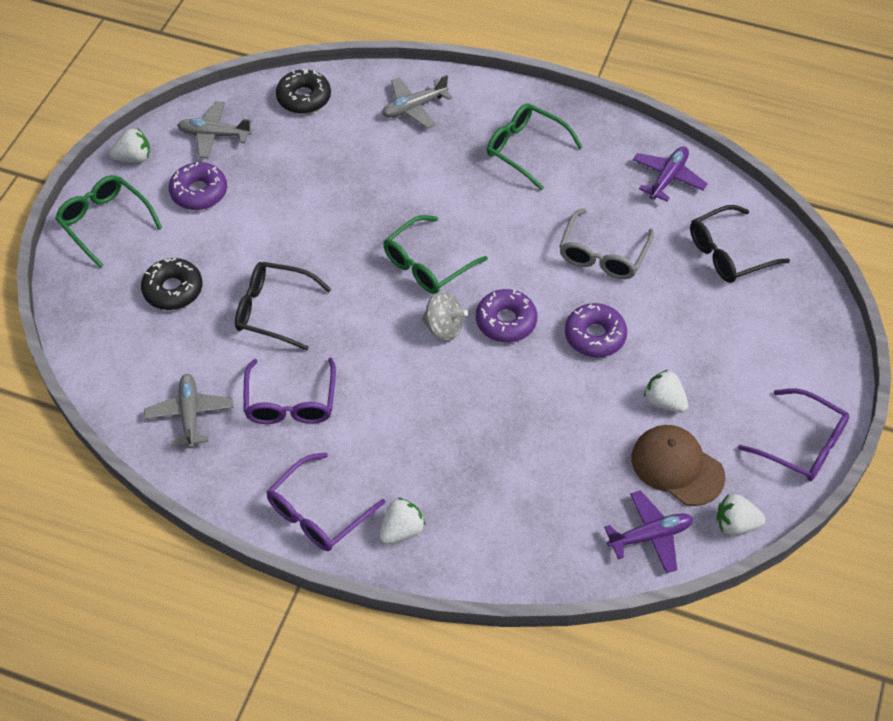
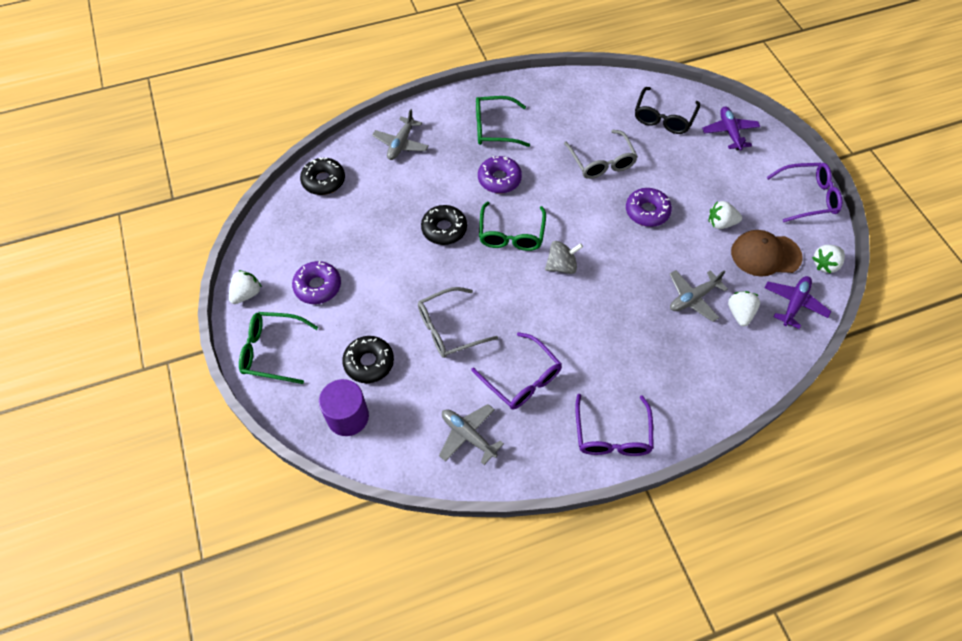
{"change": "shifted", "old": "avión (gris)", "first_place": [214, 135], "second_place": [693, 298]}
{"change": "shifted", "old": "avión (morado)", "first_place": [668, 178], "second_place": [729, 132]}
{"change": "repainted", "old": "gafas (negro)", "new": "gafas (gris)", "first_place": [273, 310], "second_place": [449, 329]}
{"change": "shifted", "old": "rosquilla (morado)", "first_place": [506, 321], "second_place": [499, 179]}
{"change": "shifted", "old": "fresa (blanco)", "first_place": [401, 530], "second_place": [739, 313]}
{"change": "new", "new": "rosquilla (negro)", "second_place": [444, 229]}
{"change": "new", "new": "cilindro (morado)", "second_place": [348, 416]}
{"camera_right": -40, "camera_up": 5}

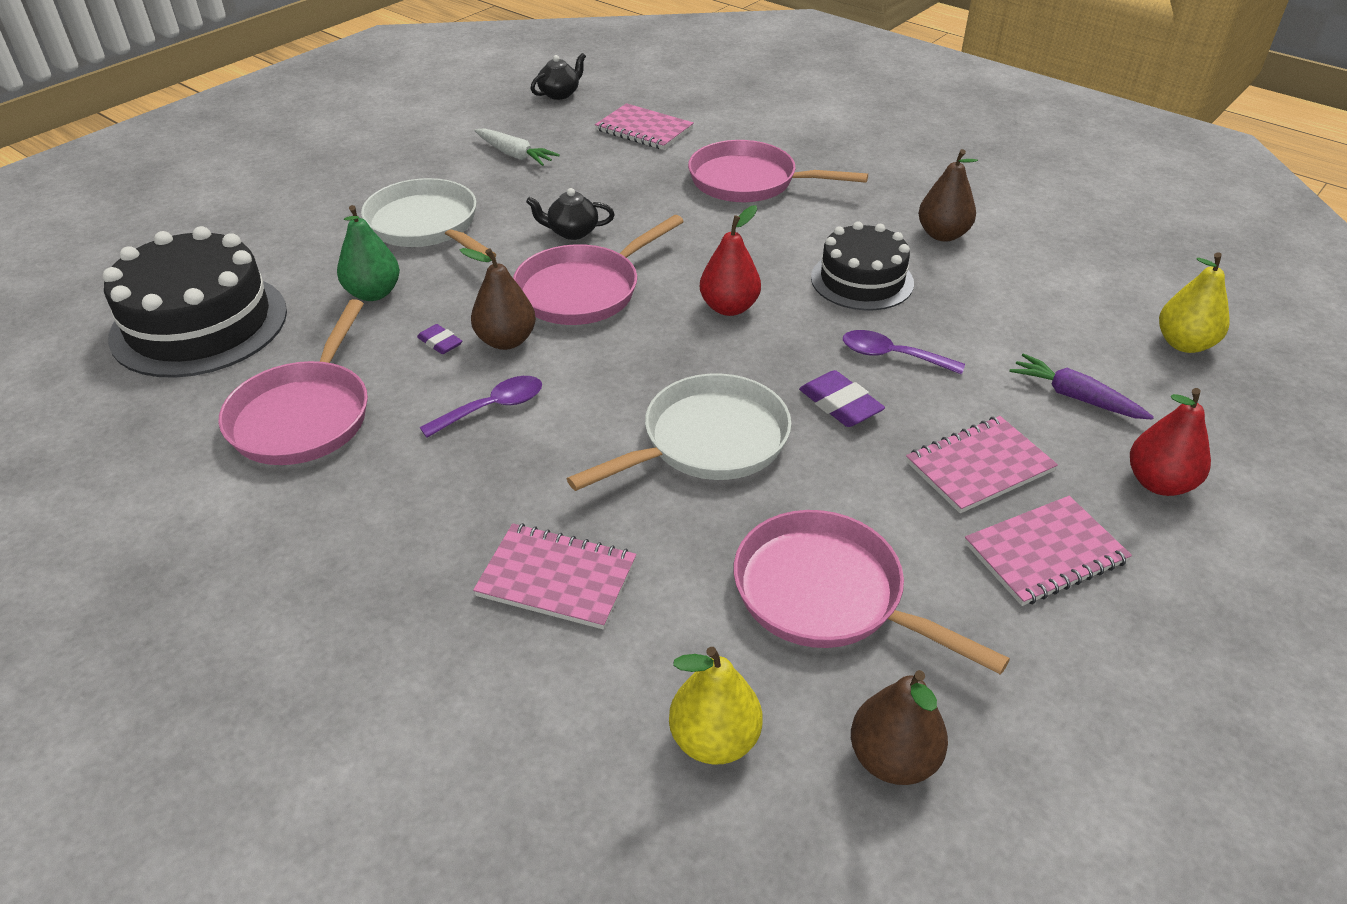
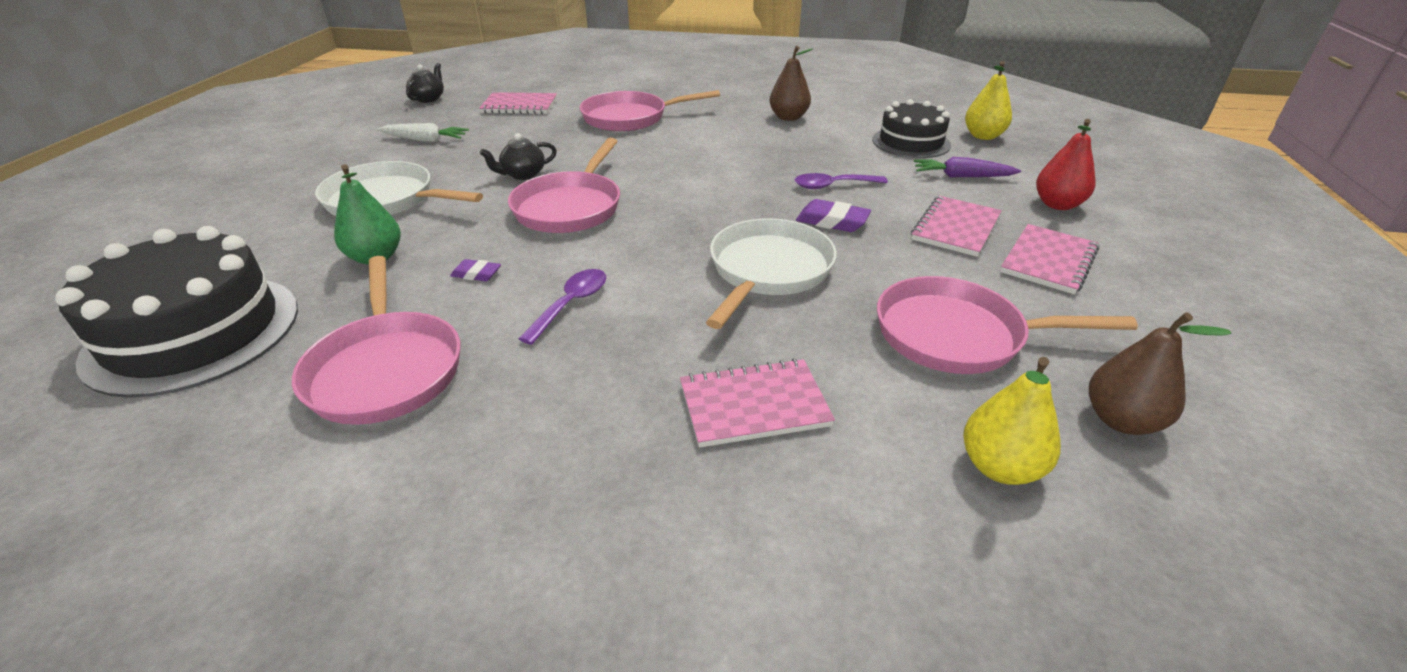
{"change": "gone", "old": "pera (rojo)", "first_place": [729, 307]}
{"change": "shifted", "old": "tarta (negro)", "first_place": [862, 280], "second_place": [911, 142]}
{"change": "gone", "old": "pera (marrón)", "first_place": [506, 341]}
{"camera_right": -30, "camera_up": -5}

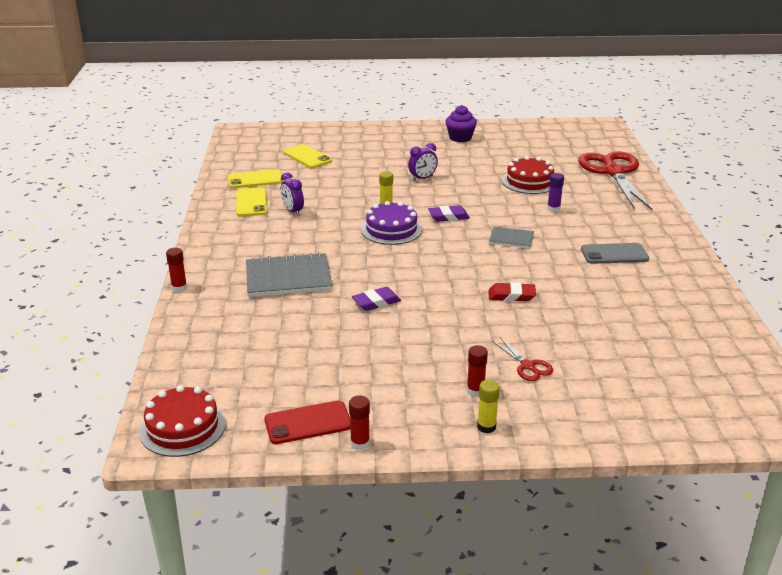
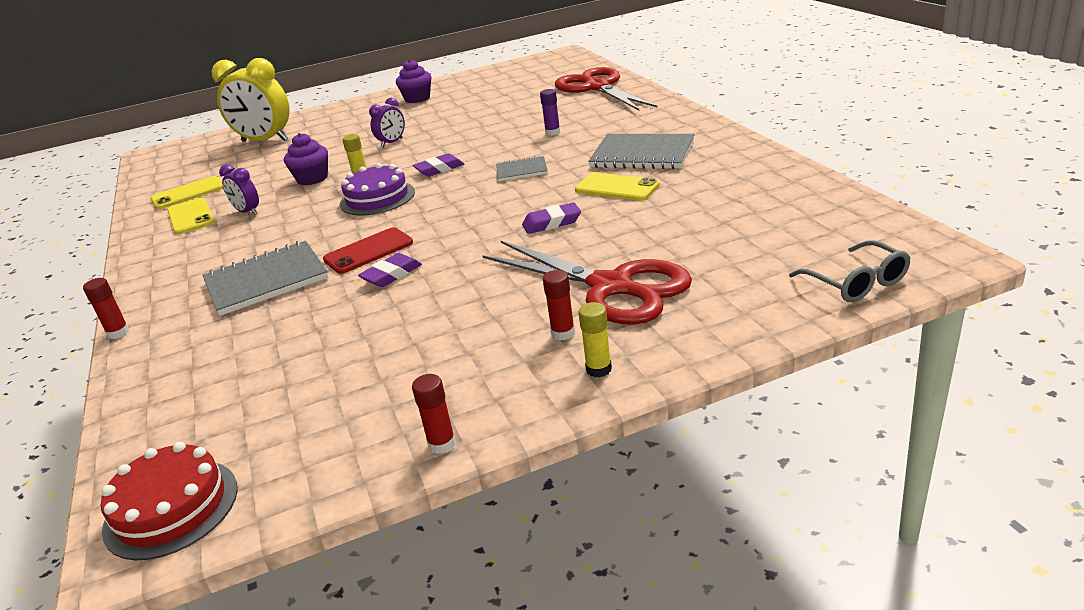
{"change": "shifted", "old": "móvil (amarillo)", "first_place": [307, 157], "second_place": [617, 187]}
{"change": "gone", "old": "tarta (rojo)", "first_place": [529, 181]}
{"change": "swapped", "old": "móvil (gris)", "new": "cuaderno (gris)", "first_place": [614, 254], "second_place": [642, 154]}
{"change": "repainted", "old": "goma de borrar (rojo)", "new": "goma de borrar (morado)", "first_place": [511, 296], "second_place": [552, 223]}
{"change": "scaled", "old": "tijeras (rojo)", "first_place": [527, 366], "second_place": [611, 287], "factor": 2.36}
{"change": "shifted", "old": "móvil (rojo)", "first_place": [308, 423], "second_place": [368, 251]}
{"change": "new", "new": "despertador (amarillo)", "second_place": [265, 141]}
{"change": "new", "new": "magdalena (morado)", "second_place": [312, 178]}
{"change": "new", "new": "gafas (gris)", "second_place": [857, 283]}
{"camera_right": -15, "camera_up": 0}

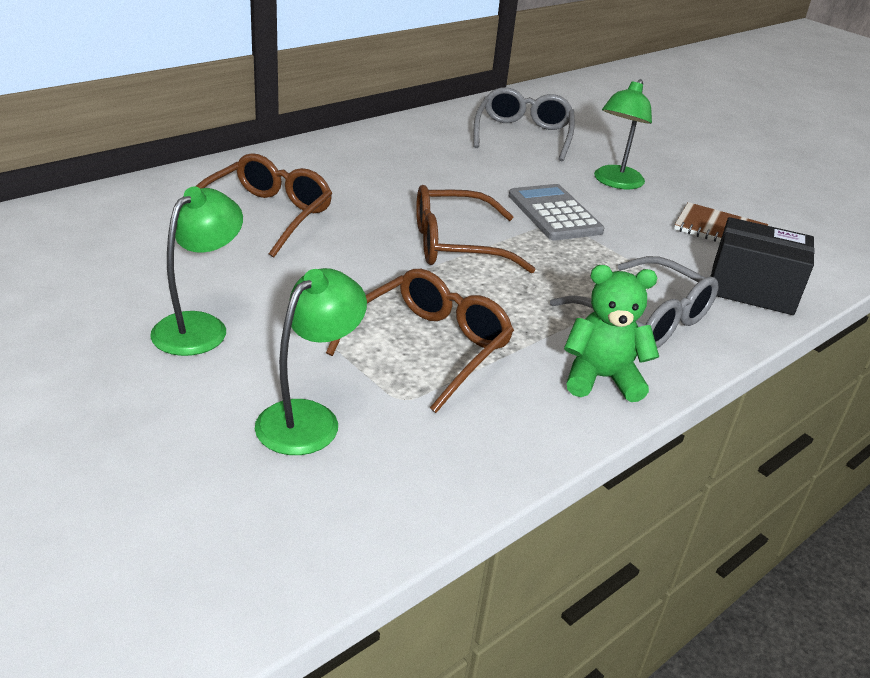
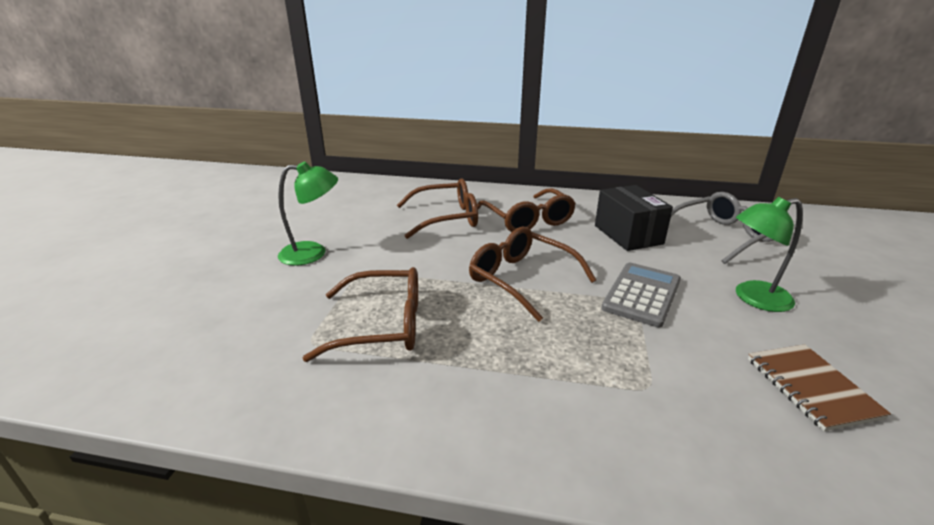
{"change": "shifted", "old": "caja (negro)", "first_place": [751, 290], "second_place": [628, 234]}
{"change": "gone", "old": "gafas (gris)", "first_place": [645, 318]}
{"change": "gone", "old": "osito (verde)", "first_place": [601, 378]}
{"change": "gone", "old": "lámpara (verde)", "first_place": [309, 418]}
{"change": "new", "new": "gafas (marrón)", "second_place": [528, 220]}
{"camera_right": 55, "camera_up": -5}

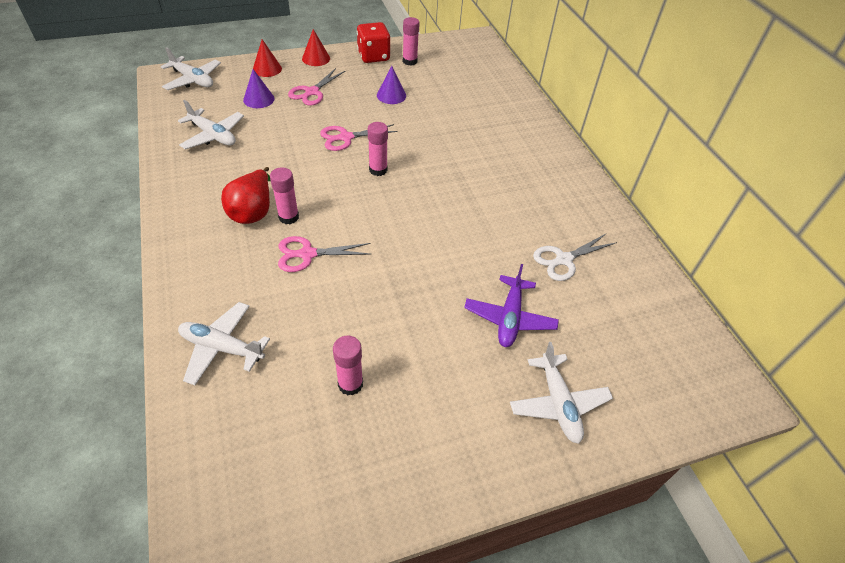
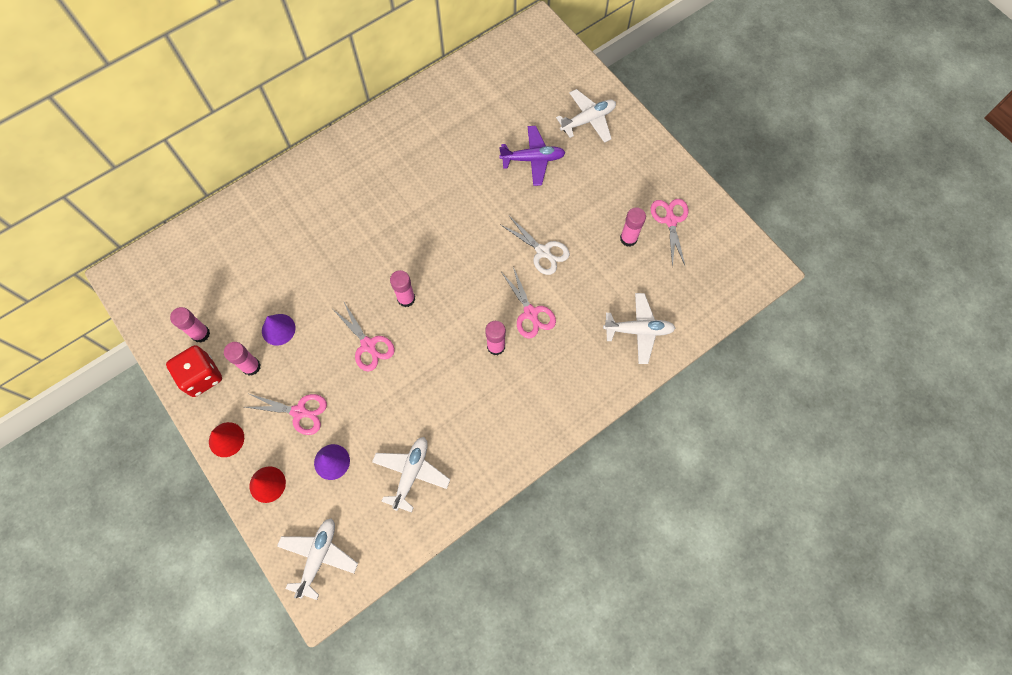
{"change": "gone", "old": "pera (rojo)", "first_place": [253, 211]}
{"change": "shifted", "old": "tijeras (blanco)", "first_place": [564, 260], "second_place": [543, 251]}
{"change": "rotated", "old": "avión (blanco)", "first_place": [222, 347], "second_place": [638, 330], "degrees": -90}
{"change": "new", "new": "tijeras (rosa)", "second_place": [670, 220]}
{"change": "new", "new": "barra de pegamento (rosa)", "second_place": [251, 366]}
{"camera_right": -105, "camera_up": 20}

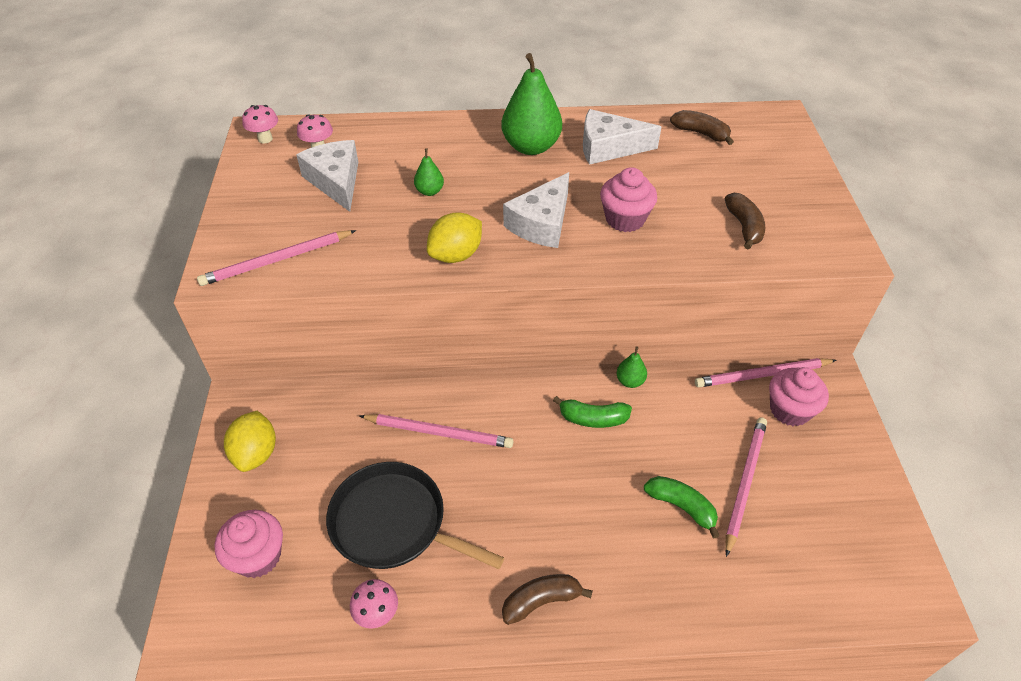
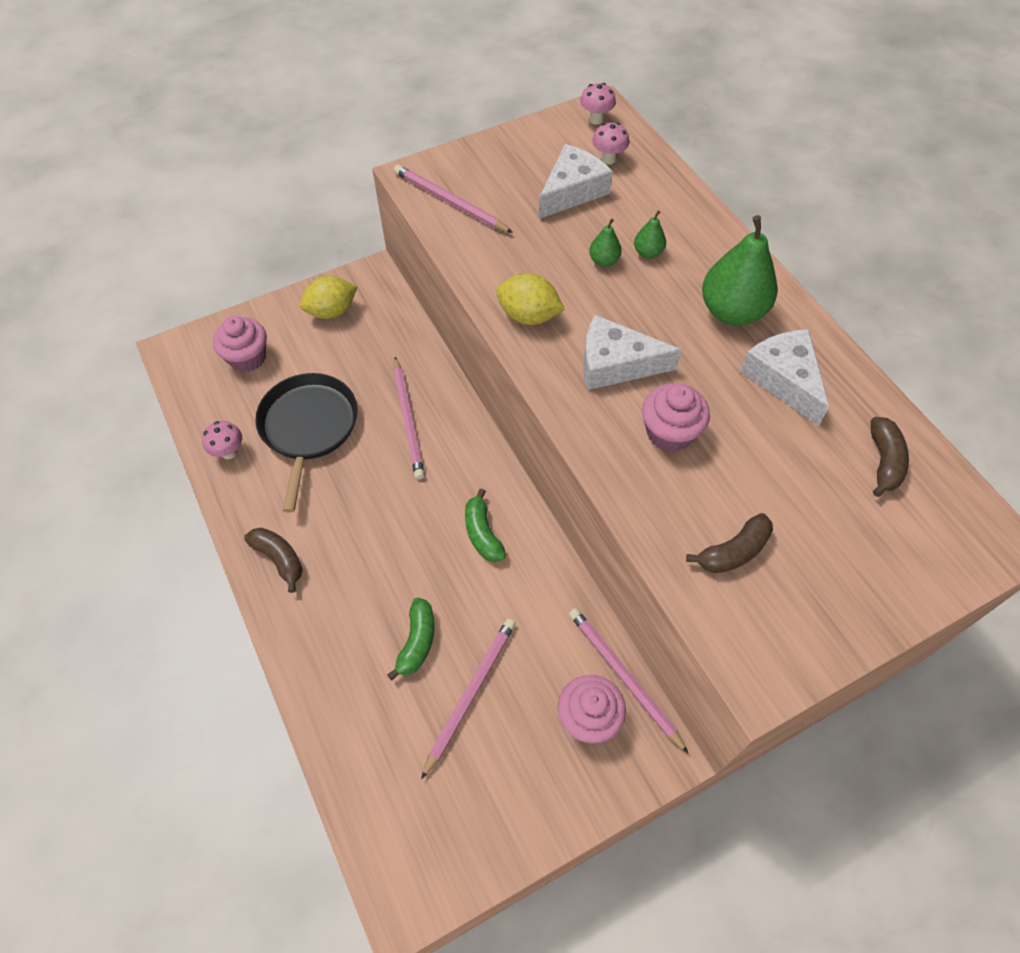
{"change": "shifted", "old": "pera (verde)", "first_place": [630, 381], "second_place": [648, 253]}
{"change": "rotated", "old": "lápiz (rosa)", "first_place": [744, 483], "second_place": [470, 693], "degrees": -60}
{"camera_right": 65, "camera_up": 10}

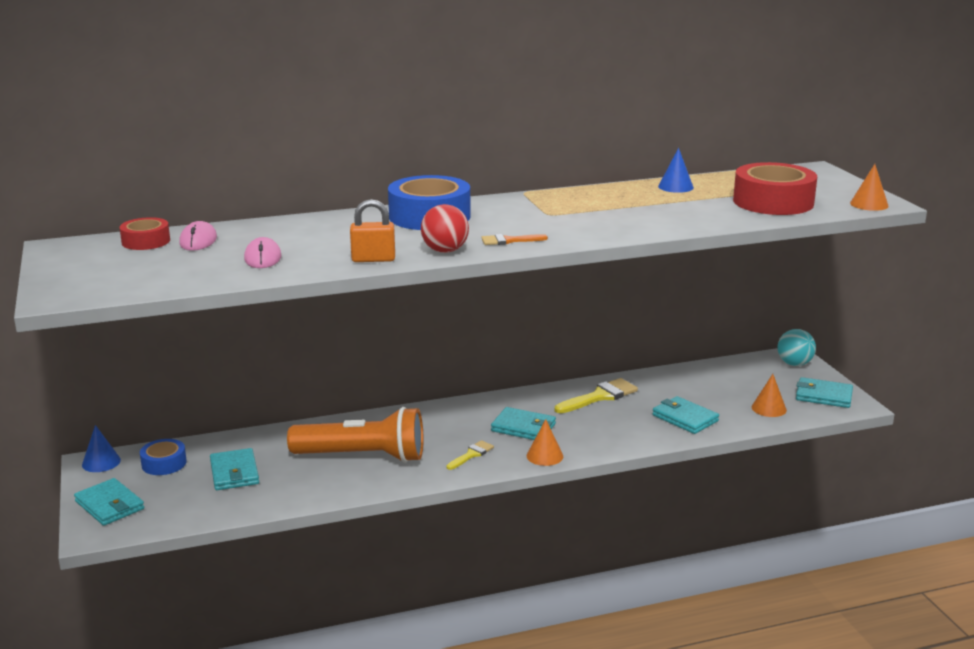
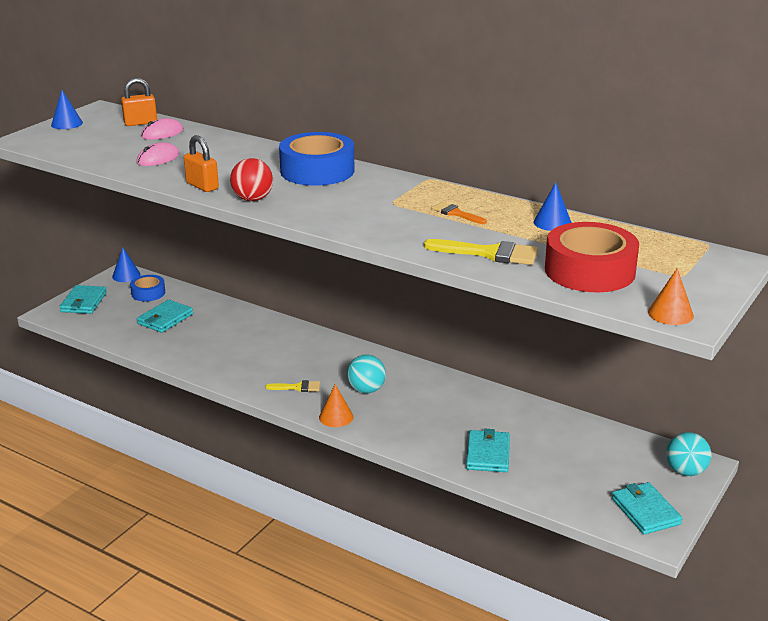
{"change": "swapped", "old": "cinta adhesiva (rojo)", "new": "candado (naranja)", "first_place": [146, 241], "second_place": [140, 123]}
{"change": "shifted", "old": "pincel (naranja)", "first_place": [509, 241], "second_place": [456, 213]}
{"change": "gone", "old": "cono (naranja)", "first_place": [769, 408]}
{"change": "shifted", "old": "pincel (amarillo)", "first_place": [600, 396], "second_place": [489, 253]}
{"change": "gone", "old": "lámpara de mano (naranja)", "first_place": [363, 456]}
{"change": "swapped", "old": "cartera (turquesa)", "new": "pelota (turquesa)", "first_place": [523, 427], "second_place": [366, 390]}
{"change": "new", "new": "cono (azul)", "second_place": [67, 124]}
{"camera_right": 50, "camera_up": 5}

